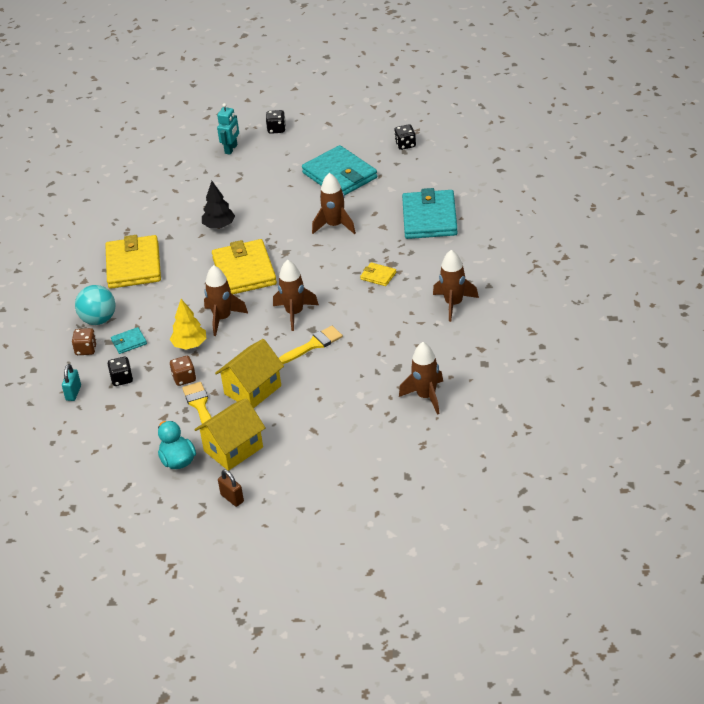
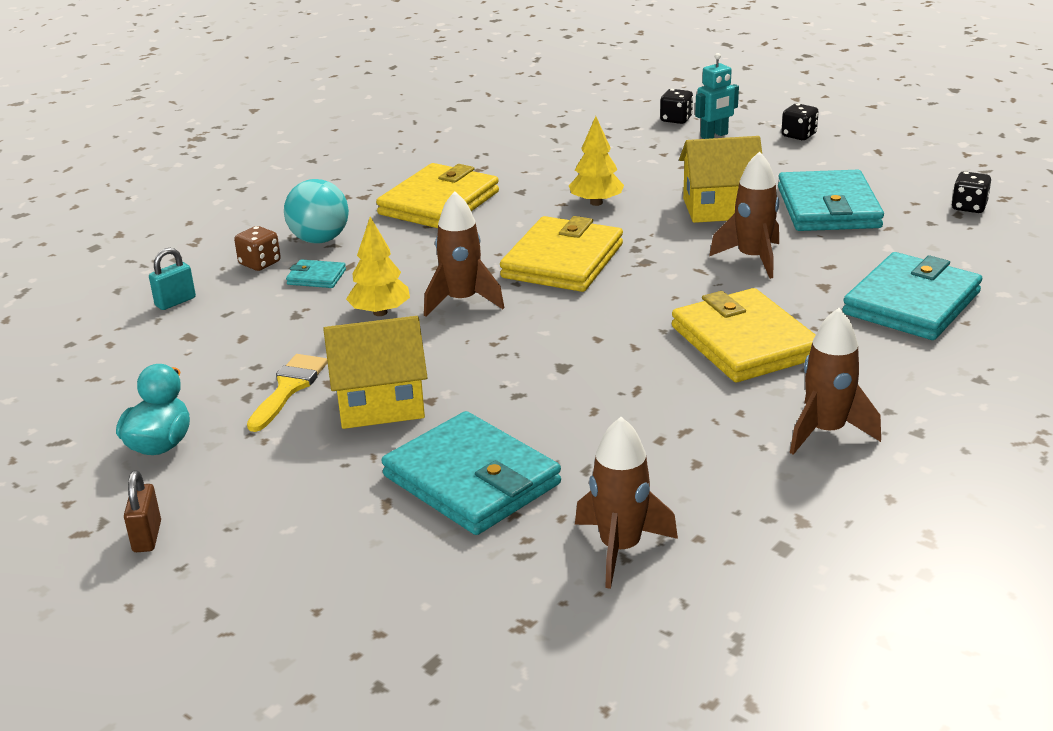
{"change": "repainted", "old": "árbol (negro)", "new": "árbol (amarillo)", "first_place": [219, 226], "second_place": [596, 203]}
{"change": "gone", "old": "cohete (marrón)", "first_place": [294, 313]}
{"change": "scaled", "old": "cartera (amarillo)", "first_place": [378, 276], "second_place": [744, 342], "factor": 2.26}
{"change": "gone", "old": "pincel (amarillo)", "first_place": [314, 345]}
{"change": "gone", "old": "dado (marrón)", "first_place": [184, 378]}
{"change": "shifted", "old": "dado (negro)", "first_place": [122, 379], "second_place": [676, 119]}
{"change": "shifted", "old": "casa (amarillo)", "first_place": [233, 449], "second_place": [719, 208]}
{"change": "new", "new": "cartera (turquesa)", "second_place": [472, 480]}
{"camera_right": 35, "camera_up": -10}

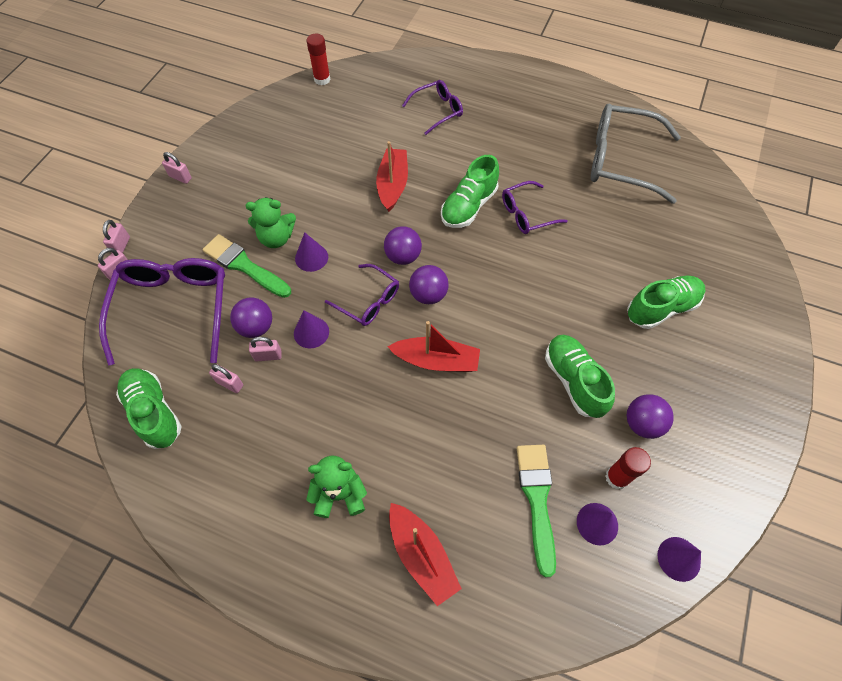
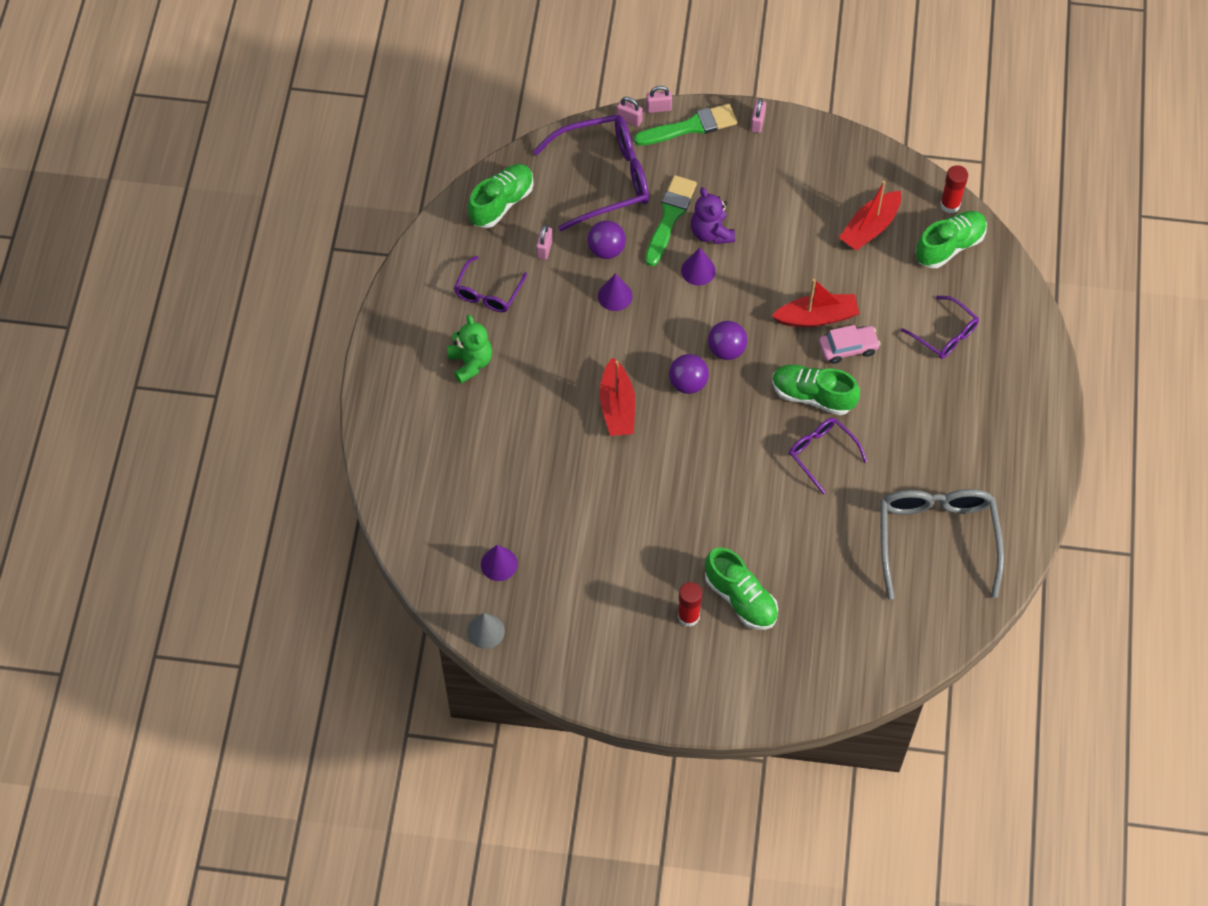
{"change": "repainted", "old": "osito (verde)", "new": "osito (morado)", "first_place": [276, 238], "second_place": [711, 233]}
{"change": "shifted", "old": "gafas (morado)", "first_place": [368, 301], "second_place": [488, 292]}
{"change": "shifted", "old": "zapato (verde)", "first_place": [574, 381], "second_place": [949, 246]}
{"change": "gone", "old": "candado (rosa)", "first_place": [268, 356]}
{"change": "gone", "old": "pelota (morado)", "first_place": [642, 423]}
{"change": "shifted", "old": "pincel (verde)", "first_place": [537, 500], "second_place": [690, 127]}
{"change": "shifted", "old": "barra de pegamento (rojo)", "first_place": [617, 477], "second_place": [688, 616]}
{"change": "shifted", "old": "barco (rojo)", "first_place": [421, 555], "second_place": [870, 228]}
{"change": "repainted", "old": "cono (morado)", "new": "cono (gris)", "first_place": [679, 559], "second_place": [486, 631]}
{"change": "new", "new": "coche (rosa)", "second_place": [848, 348]}
{"camera_right": 75, "camera_up": 0}

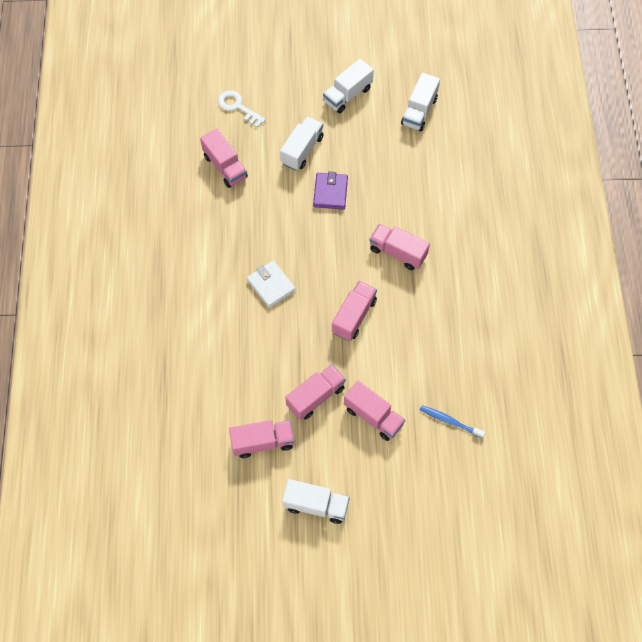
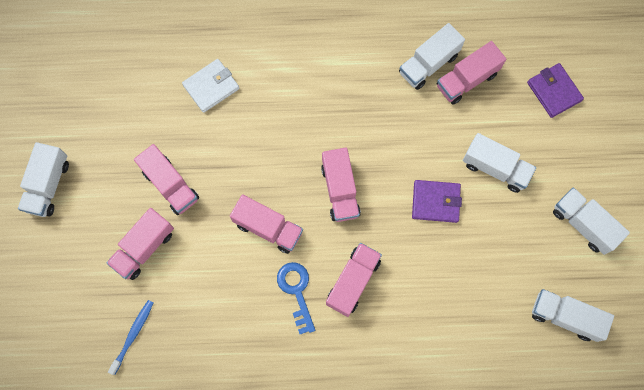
{"change": "swapped", "old": "llave (blanco)", "new": "cartera (morado)", "first_place": [238, 107], "second_place": [554, 91]}
{"change": "shifted", "old": "cartera (blanco)", "first_place": [271, 285], "second_place": [211, 87]}
{"change": "shifted", "old": "camión (rosa)", "first_place": [263, 442], "second_place": [340, 190]}
{"change": "new", "new": "camión (blanco)", "second_place": [428, 64]}
{"change": "new", "new": "llave (azul)", "second_place": [296, 291]}
{"camera_right": 90, "camera_up": 10}

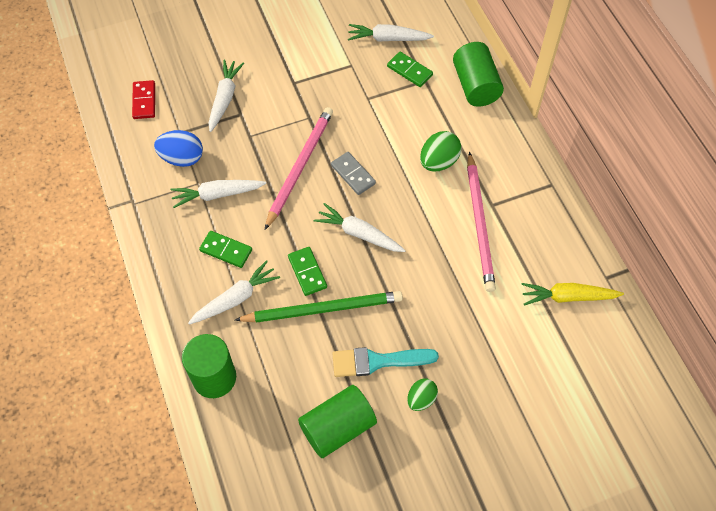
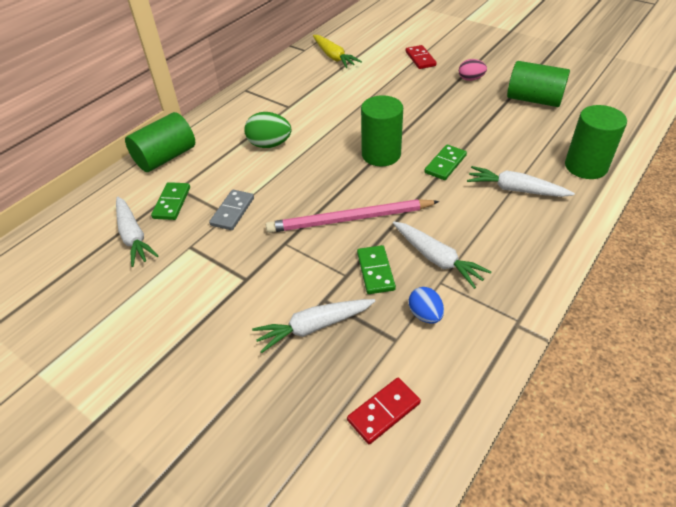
{"change": "scaled", "old": "huevo (azul)", "first_place": [182, 158], "second_place": [425, 315], "factor": 0.66}
{"change": "shifted", "old": "ficha de dominó (gris)", "first_place": [353, 174], "second_place": [232, 211]}
{"change": "gone", "old": "lápiz (rosa)", "first_place": [479, 224]}
{"change": "swapped", "old": "zanahoria (blanco)", "new": "cilindro (verde)", "first_place": [359, 234], "second_place": [381, 154]}
{"change": "shifted", "old": "ficha de dominó (verde)", "first_place": [226, 250], "second_place": [375, 271]}
{"change": "gone", "old": "lápiz (verde)", "first_place": [323, 309]}
{"change": "gone", "old": "pincel (turquesa)", "first_place": [377, 361]}
{"change": "repainted", "old": "huevo (verde)", "new": "huevo (rosa)", "first_place": [421, 399], "second_place": [470, 79]}
{"change": "new", "new": "ficha de dominó (rojo)", "second_place": [420, 59]}
{"camera_right": -120, "camera_up": -15}

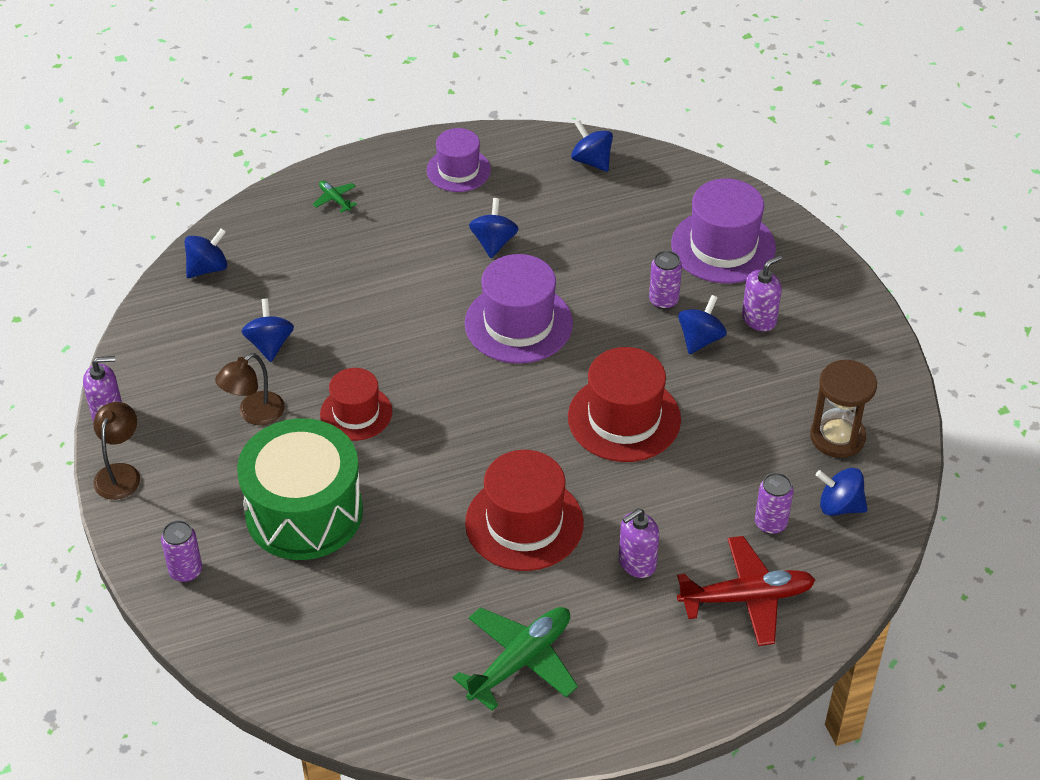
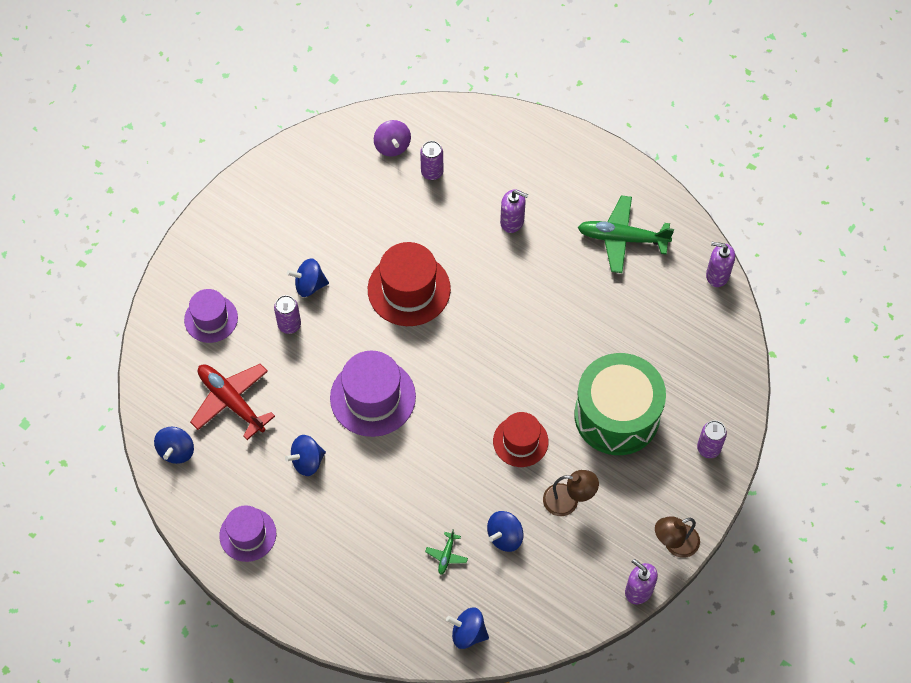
{"change": "scaled", "old": "sombrero (morado)", "first_place": [723, 246], "second_place": [211, 319], "factor": 0.64}
{"change": "shifted", "old": "avión (verde)", "first_place": [335, 199], "second_place": [446, 555]}
{"change": "shifted", "old": "dispensador de jabón (morado)", "first_place": [759, 319], "second_place": [717, 275]}
{"change": "gone", "old": "reloj de arena (marrón)", "first_place": [837, 437]}
{"change": "gone", "old": "sombrero (rojo)", "first_place": [524, 523]}
{"change": "repainted", "old": "peonza (azul)", "new": "peonza (morado)", "first_place": [839, 506], "second_place": [392, 146]}
{"change": "shifted", "old": "avión (rojo)", "first_place": [747, 598], "second_place": [231, 401]}
{"camera_right": -125, "camera_up": 15}

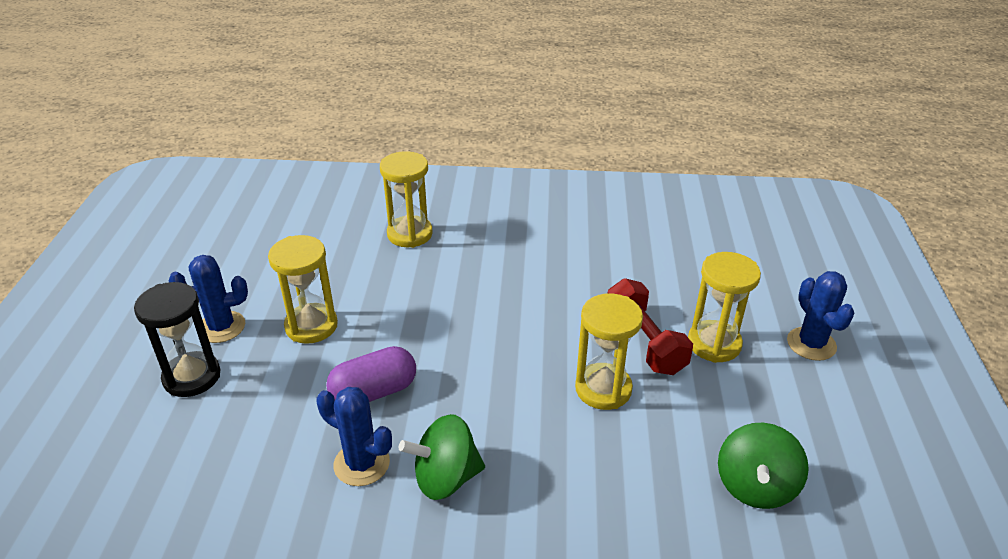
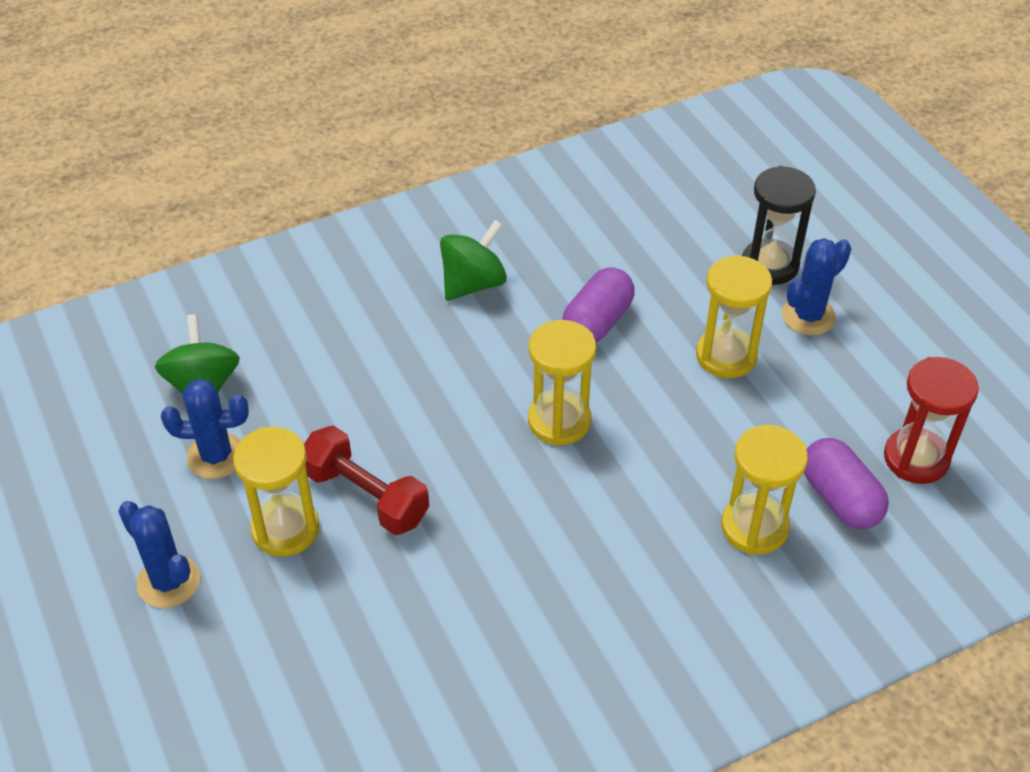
{"change": "shifted", "old": "reloj de arena (amarillo)", "first_place": [603, 389], "second_place": [559, 421]}
{"change": "shifted", "old": "cactus (azul)", "first_place": [361, 464], "second_place": [216, 456]}
{"change": "new", "new": "reloj de arena (rojo)", "second_place": [916, 458]}
{"change": "new", "new": "cápsula (morado)", "second_place": [840, 498]}
{"camera_right": 150, "camera_up": 10}

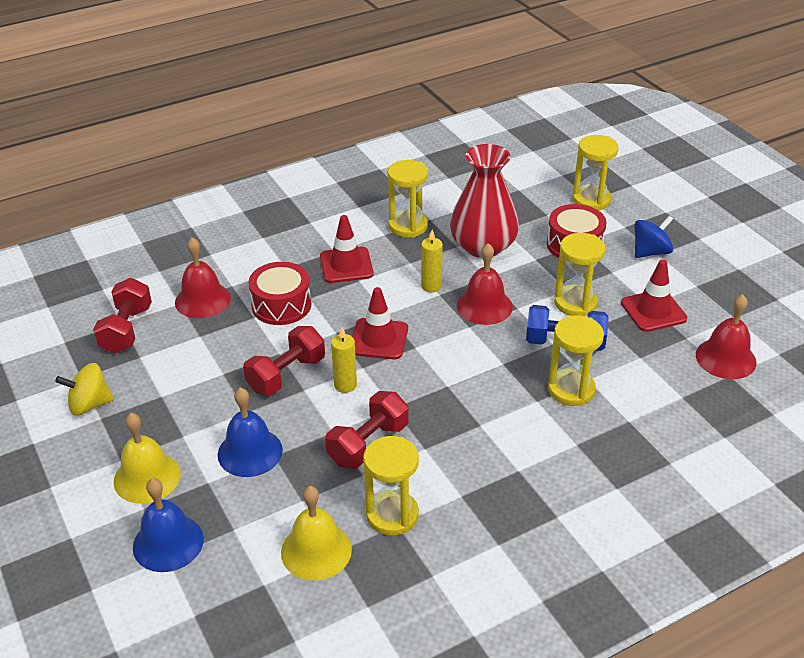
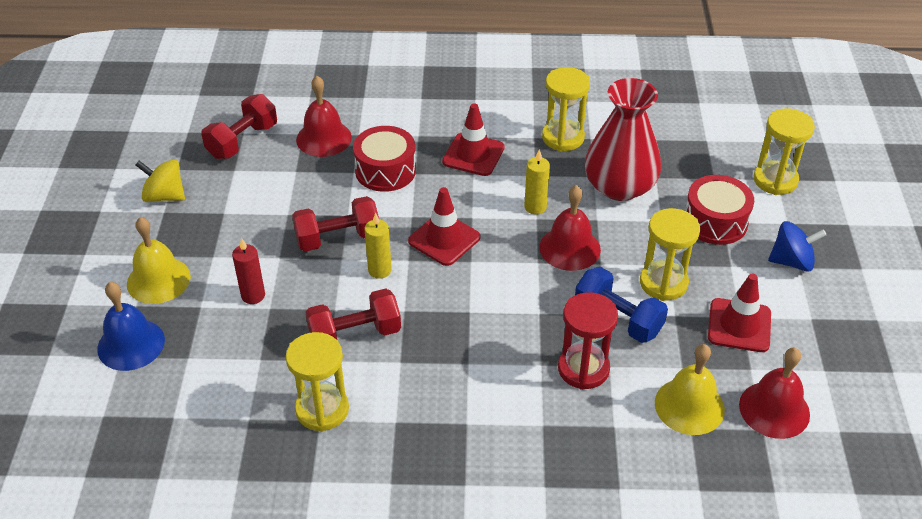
{"change": "repainted", "old": "reloj de arena (amarillo)", "new": "reloj de arena (rojo)", "first_place": [571, 390], "second_place": [583, 369]}
{"change": "swapped", "old": "campana (azul)", "new": "vela (rojo)", "first_place": [250, 452], "second_place": [253, 295]}
{"change": "shifted", "old": "campana (amarillo)", "first_place": [316, 550], "second_place": [689, 406]}
{"camera_right": 30, "camera_up": 5}

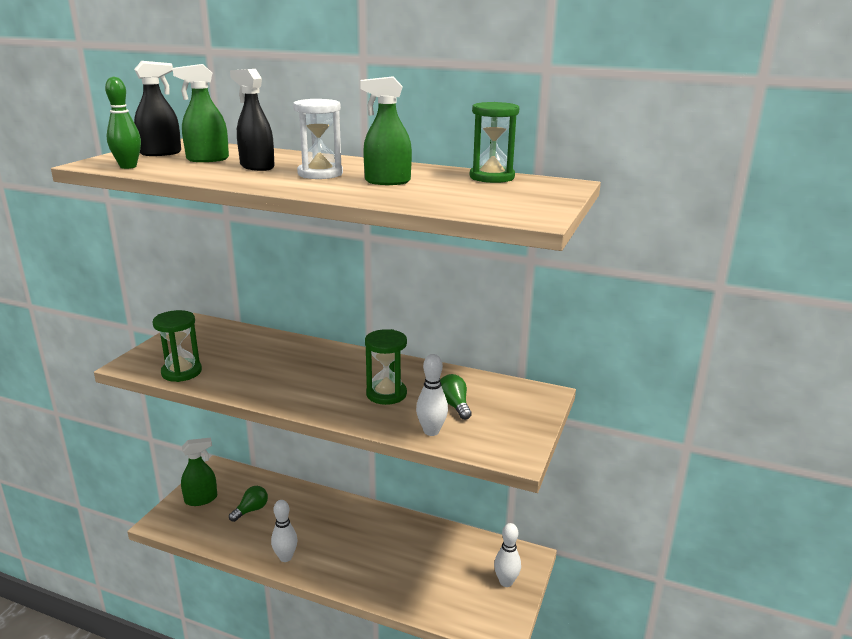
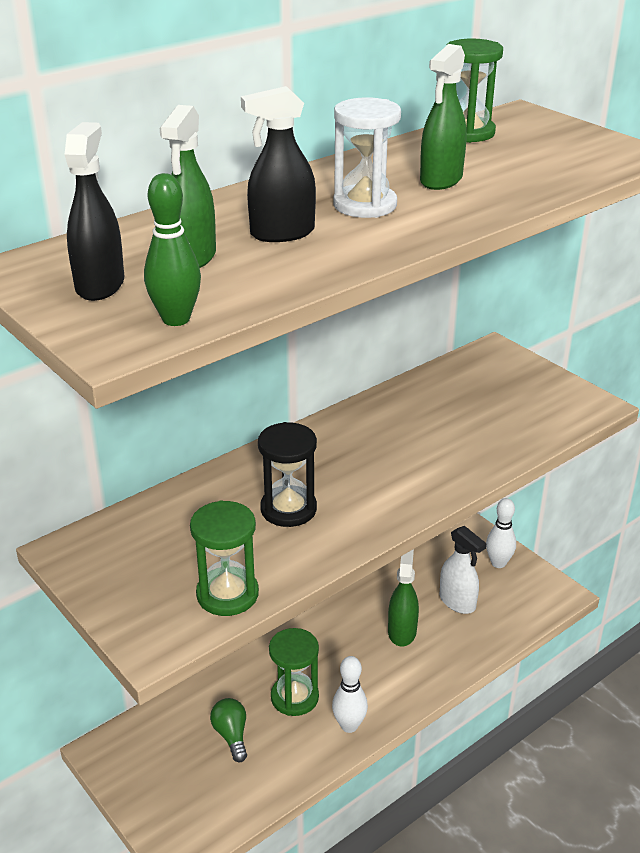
{"change": "shifted", "old": "reloj de arena (verde)", "first_place": [386, 394], "second_place": [294, 697]}
{"change": "gone", "old": "bolo (blanco)", "first_place": [431, 431]}
{"change": "gone", "old": "bombilla (verde)", "first_place": [454, 405]}
{"change": "shifted", "old": "pulverizador (verde)", "first_place": [201, 499], "second_place": [402, 631]}
{"change": "new", "new": "reloj de arena (negro)", "second_place": [288, 509]}
{"change": "new", "new": "pulverizador (blanco)", "second_place": [457, 602]}
{"camera_right": -60, "camera_up": 10}

